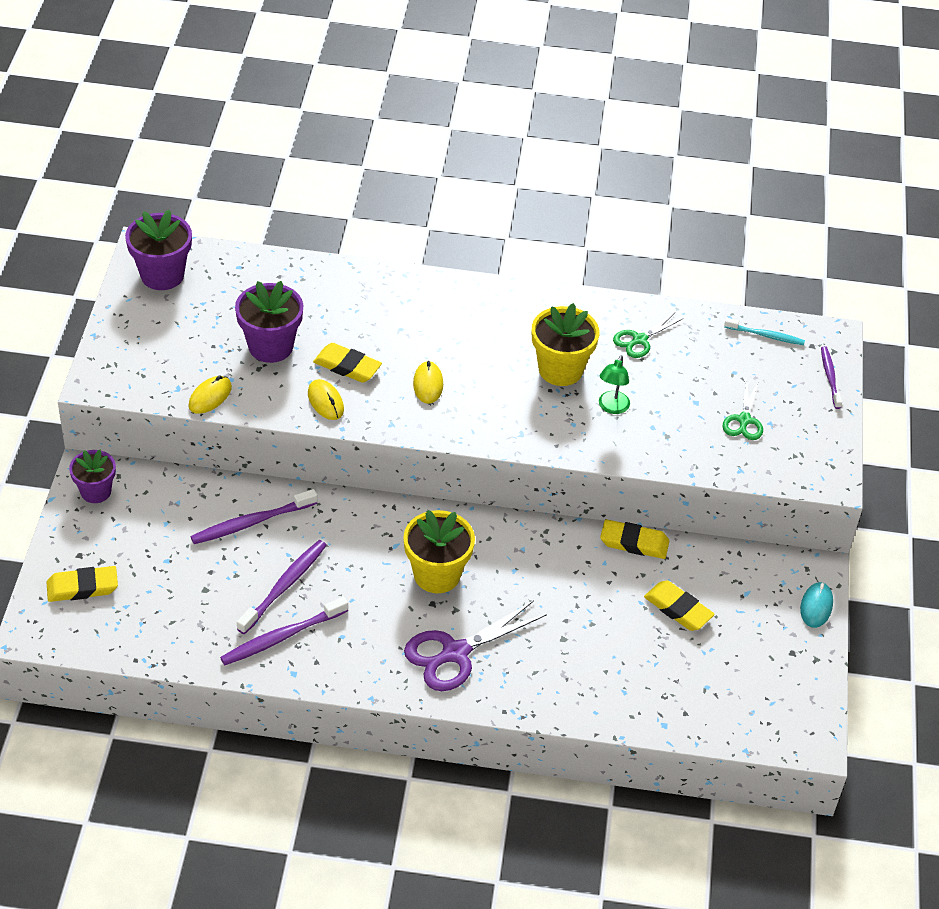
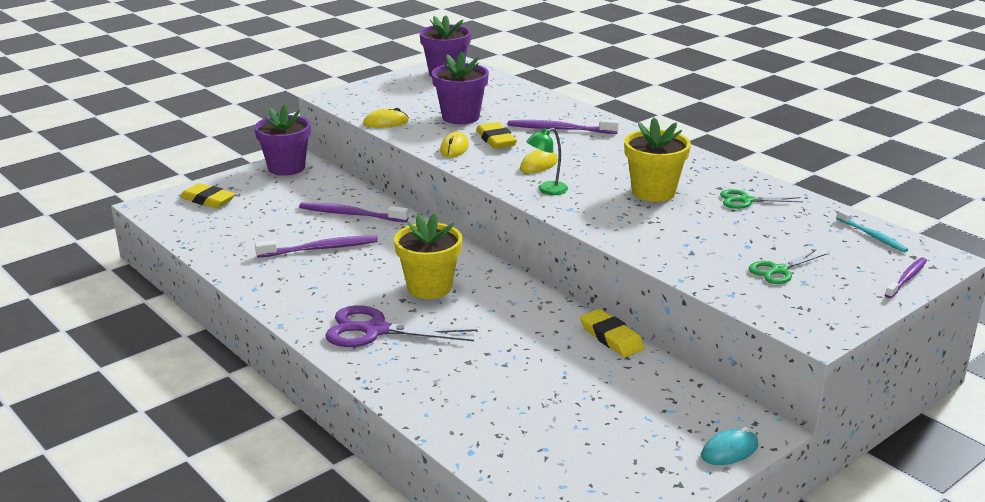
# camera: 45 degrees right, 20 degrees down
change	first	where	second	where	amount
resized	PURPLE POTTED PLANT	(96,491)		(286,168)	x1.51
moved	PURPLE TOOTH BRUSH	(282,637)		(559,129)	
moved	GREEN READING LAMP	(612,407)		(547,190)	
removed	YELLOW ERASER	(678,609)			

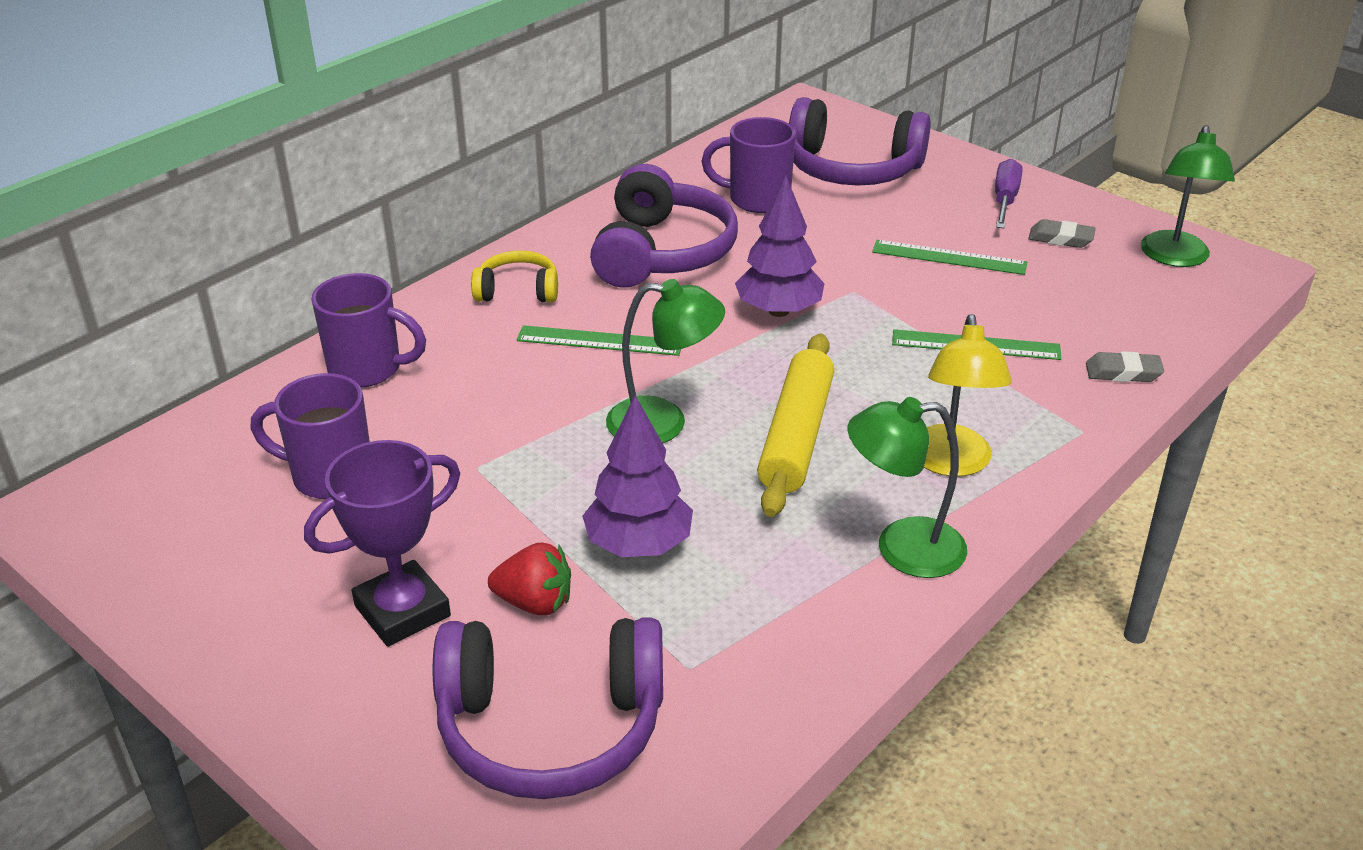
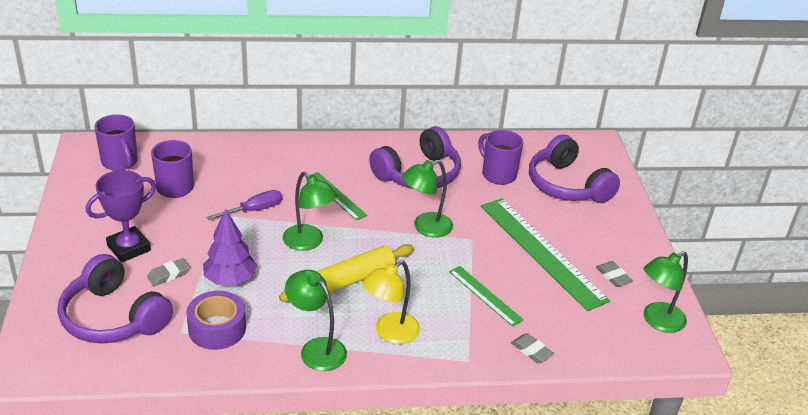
# camera: 40 degrees right, 0 degrees up
change	first	where	second	where	amount
turned	PURPLE PRIZE CUP	(402,611)		(129,248)	45 degrees counterclockwise
moved	PURPLE TEA MUG	(368,369)		(120,162)	
removed	YELLOW OVER-EAR HEADPHONES	(518,290)			
replaced	RED TOY STRAWBERRY	(535,603)	GREY ERASER	(169,275)	
replaced	PURPLE TREE	(778,311)	GREEN READING LAMP	(425,228)	
resized	GREEN STRAIGHTEDGE	(949,257)		(541,252)	x1.96
moved	PURPLE SCREWDRIVER	(1005,200)		(254,210)	
added			PURPLE ROLL OF TAPE	(217,328)	

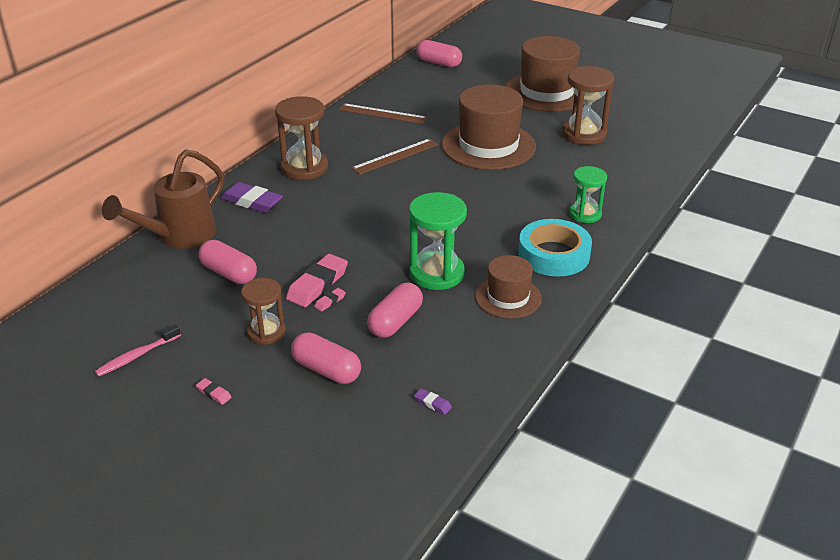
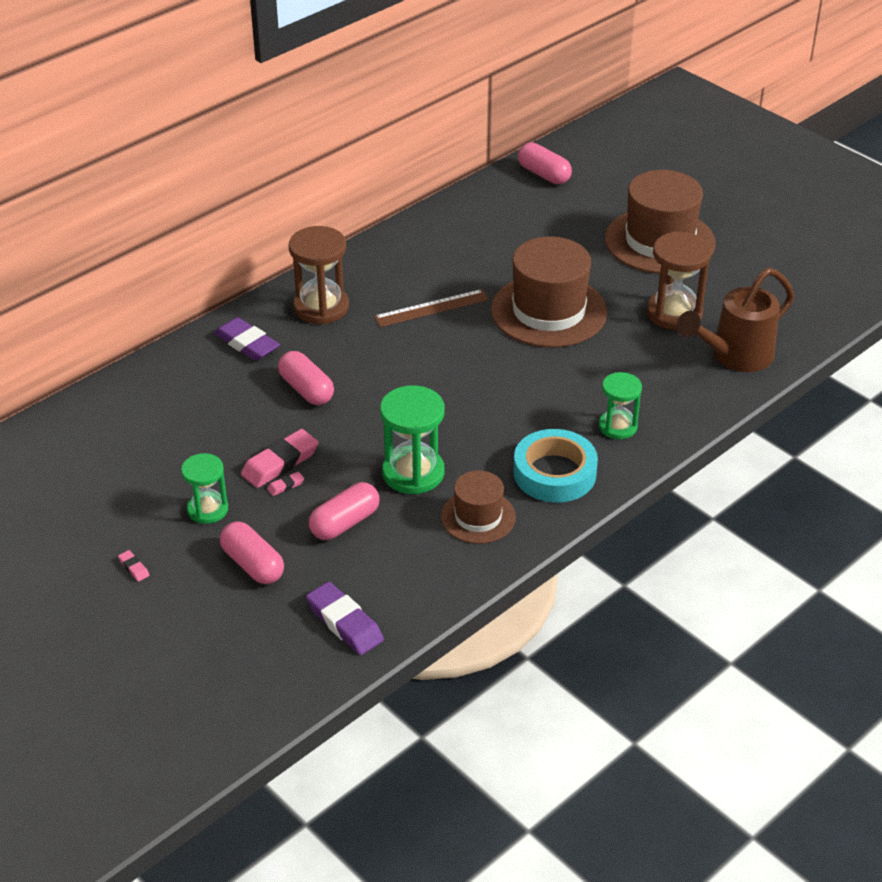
# camera: 15 degrees right, 5 degrees up
change	first	where	second	where	amount
removed	ROSY TOOTH BRUSH	(136,356)			
moved	RUSSET WATERING CAN	(179,237)		(734,356)	
moved	ROSY PILL	(229,273)		(306,389)	
recoloured	RUSSET SANDGLASS	(266,332)	GREEN SANDGLASS	(207,509)	
removed	RUSSET STRAIGHTEDGE	(382,113)			
resized	PURPLE ERASER	(432,403)		(344,623)	x2.22

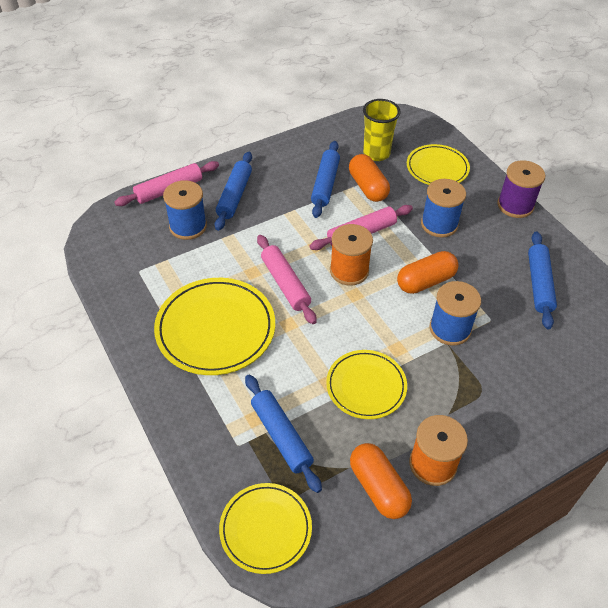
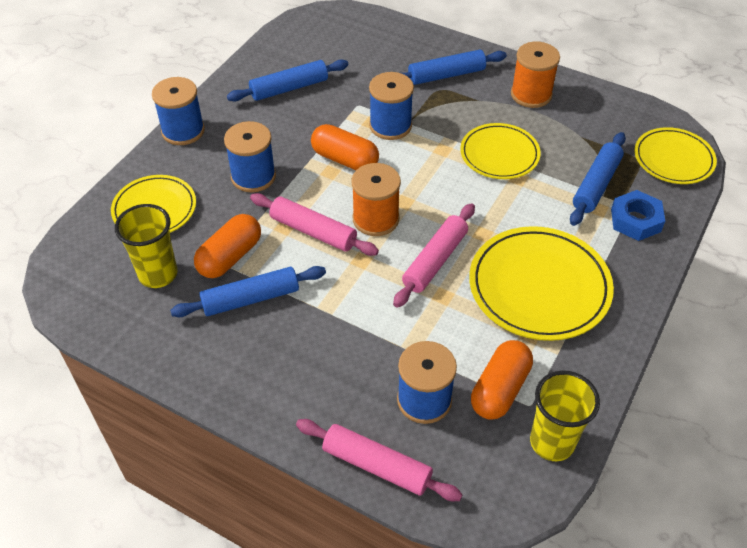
# camera: 120 degrees left, 0 degrees up
change	first	where	second	where	amount
moved	BLUE PASTRY ROLLER	(234,196)		(446,75)	
moved	BRIGHT ORANGE PILL	(378,487)		(499,389)	
recoloured	PURPLE SPOOL	(515,205)	BLUE SPOOL	(183,131)	
added			YELLOW BEAKER	(552,442)	
added			BLUE HEX NUT	(635,220)	

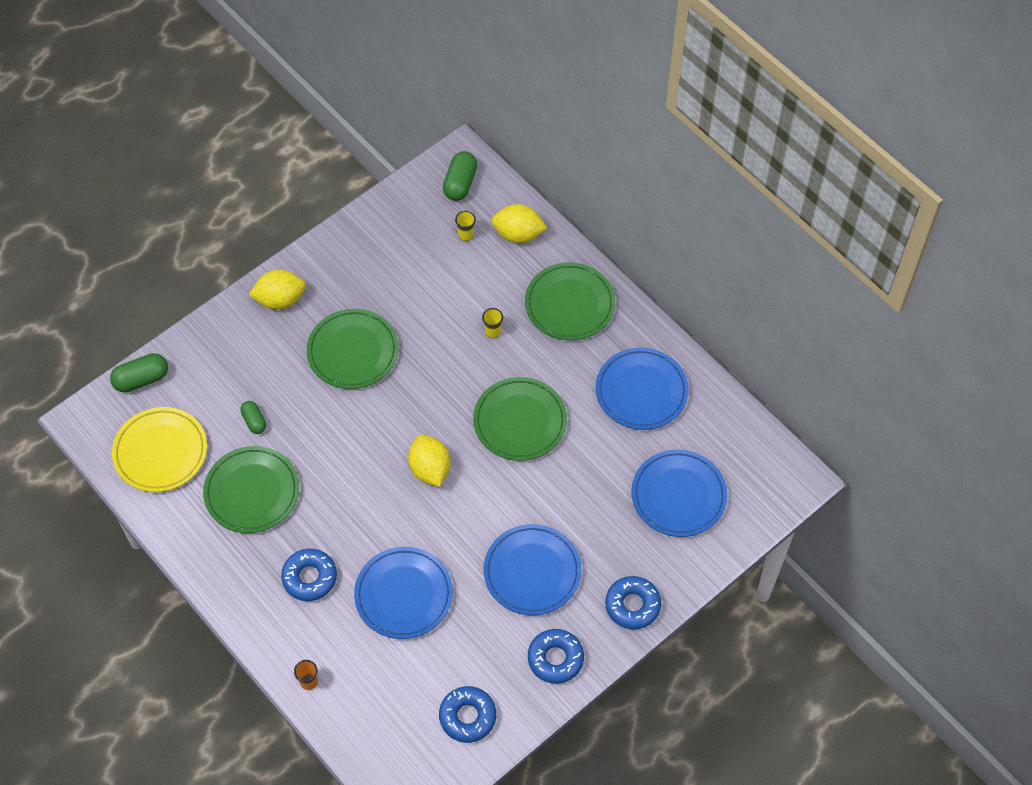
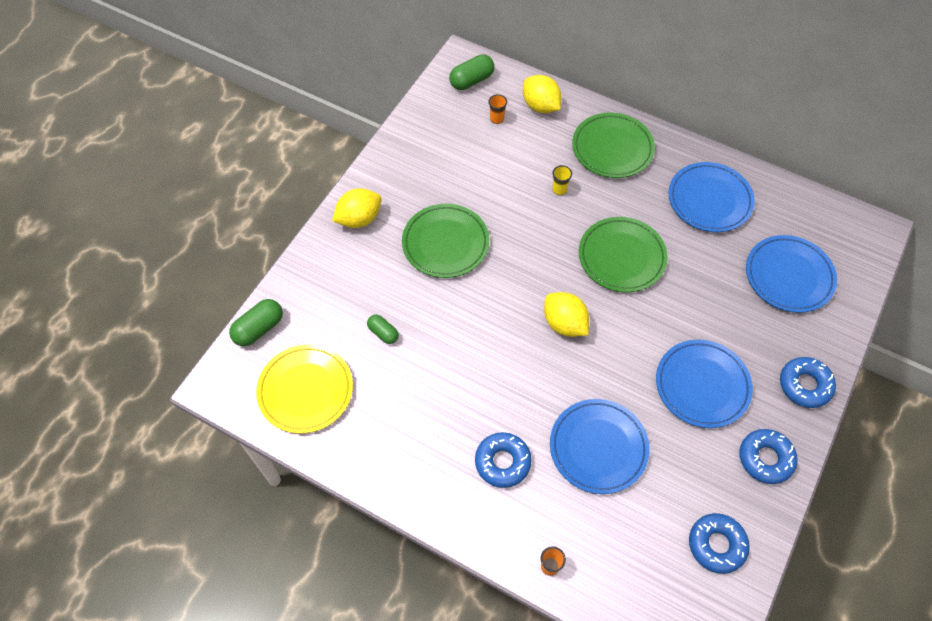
# camera: 20 degrees left, 0 degrees up
change	first	where	second	where	amount
removed	GREEN PLATE	(252,492)			
turned	GREEN PILL	(460,183)		(471,80)	60 degrees clockwise
recoloured	YELLOW BEAKER	(466,235)	BRIGHT ORANGE BEAKER	(497,119)	
turned	YELLOW TOY LEMON	(518,234)		(540,106)	60 degrees clockwise

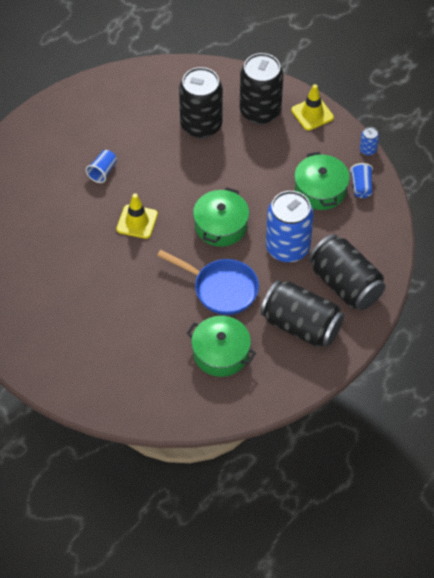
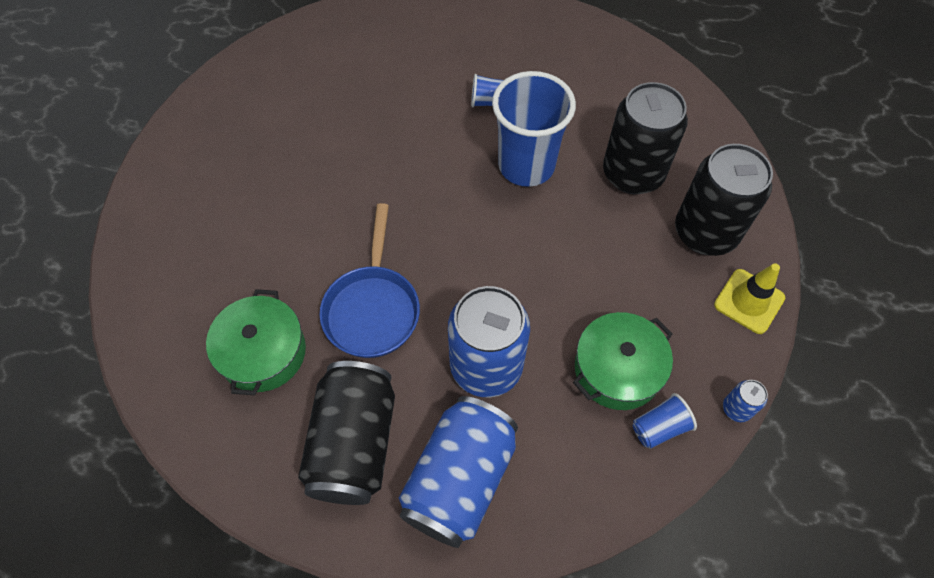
# camera: 65 degrees right, 5 degrees up
change	first	where	second	where	amount
removed	YELLOW TRAFFIC CONE	(137,222)			
removed	GREEN COOKING POT	(221,225)			
recoloured	JET-BLACK SODA CAN	(345,284)	BLUE SODA CAN	(459,480)	
added			BLUE BEAKER	(526,165)	

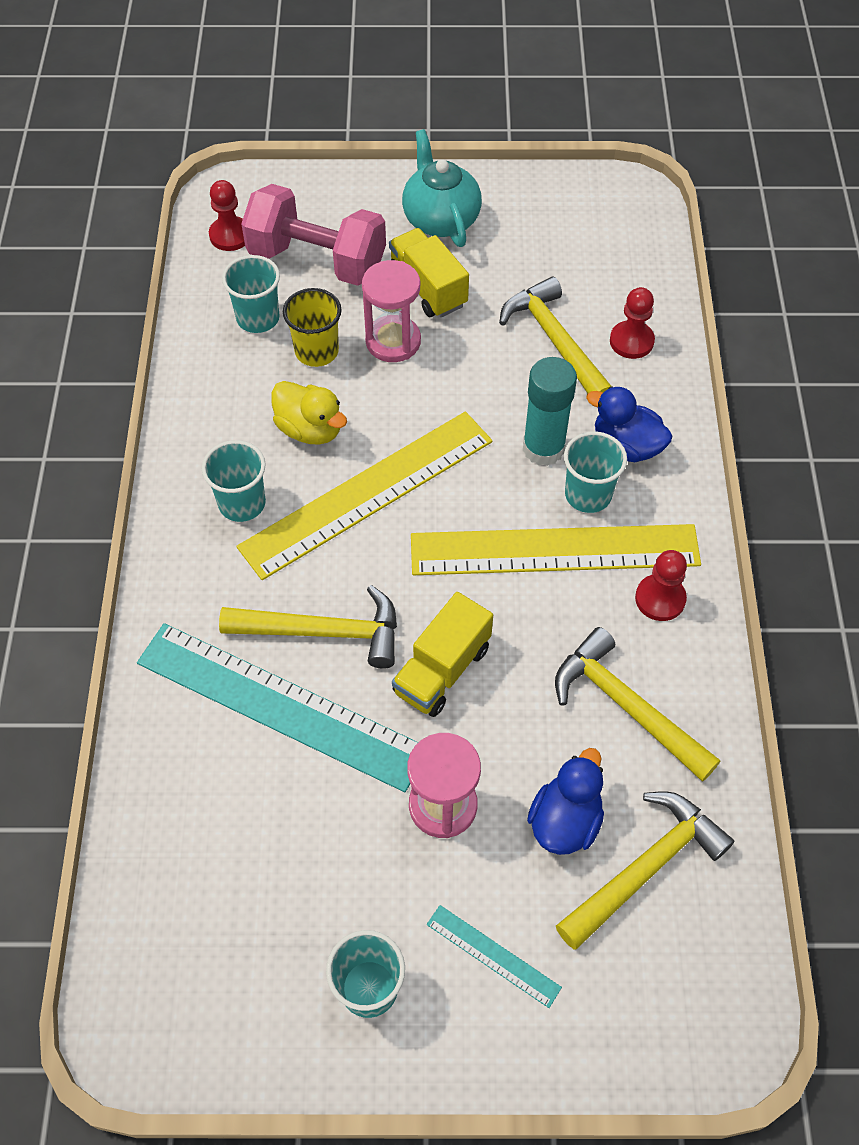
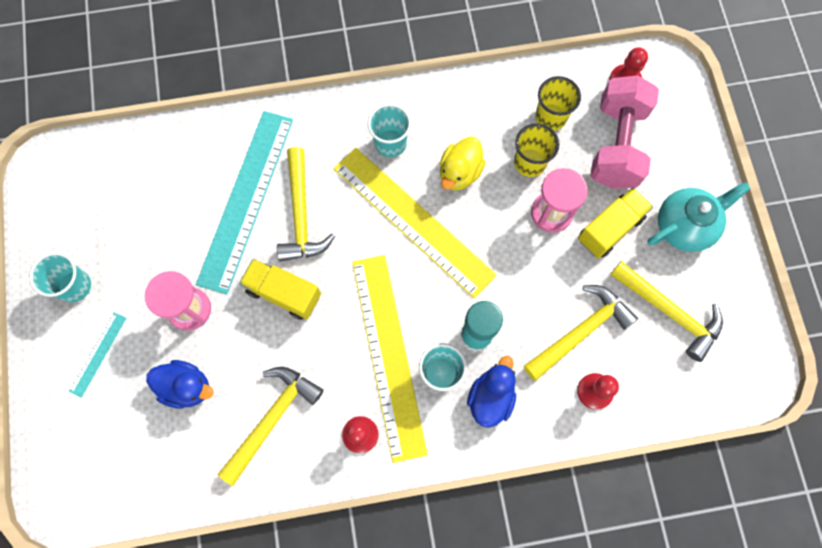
# camera: 80 degrees right, 15 degrees up
change	first	where	second	where	amount
recoloured	AQUA BEAKER	(258,318)	YELLOW BEAKER	(550,117)	
moved	YELLOW HAMMER	(645,868)		(669,312)	

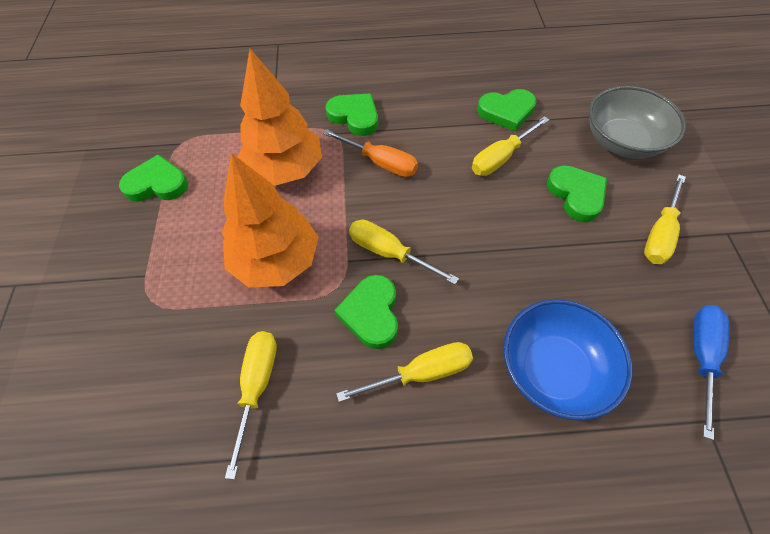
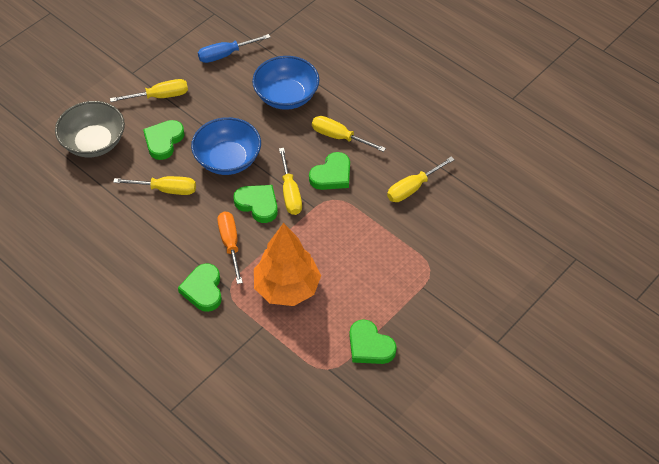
# camera: 135 degrees left, 5 degrees down
change	first	where	second	where	amount
removed	BRIGHT ORANGE TREE	(276,261)			
moved	GREEN HEART	(506,112)		(258,204)	
added			BLUE BOWL	(228,159)	

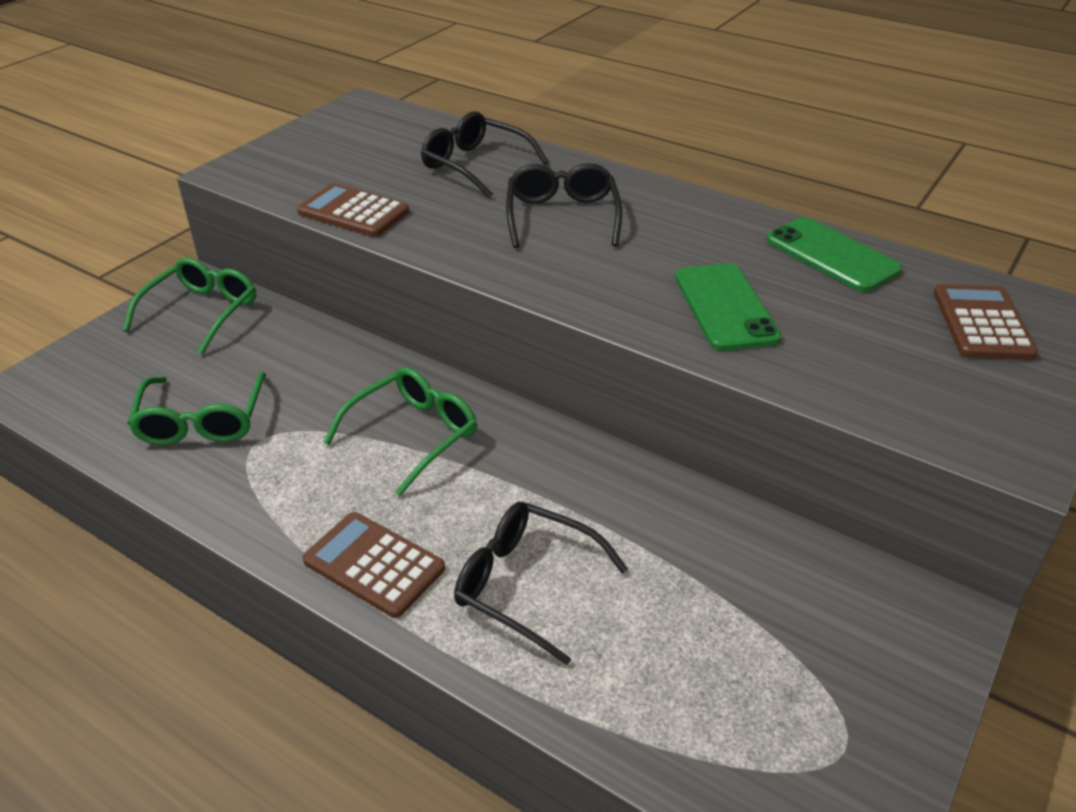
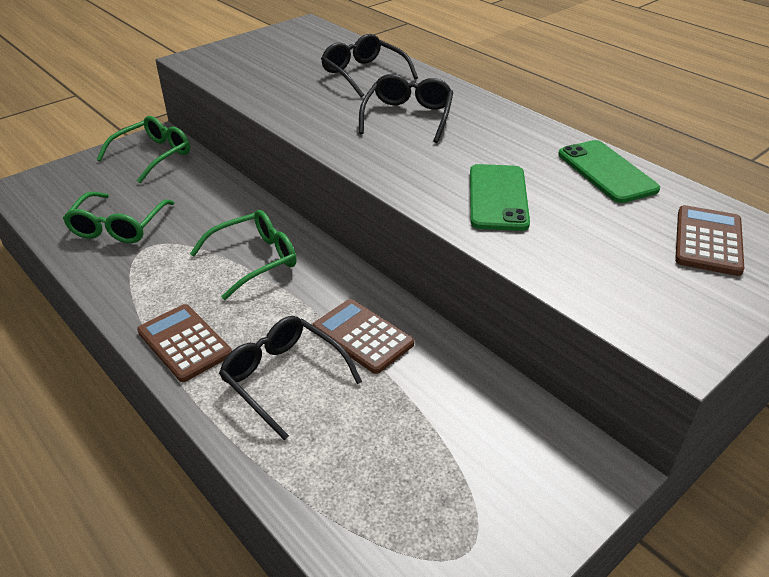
# camera: 15 degrees right, 0 degrees up
change	first	where	second	where	amount
moved	RUSSET ADDING MACHINE	(353,212)		(362,336)	

